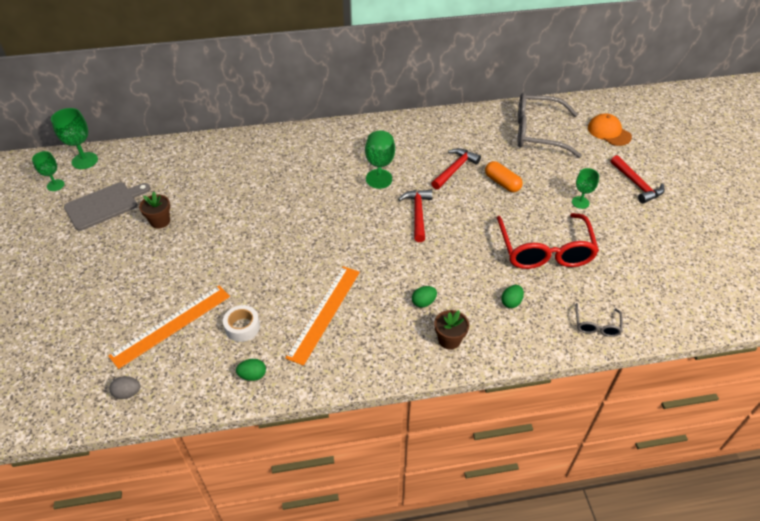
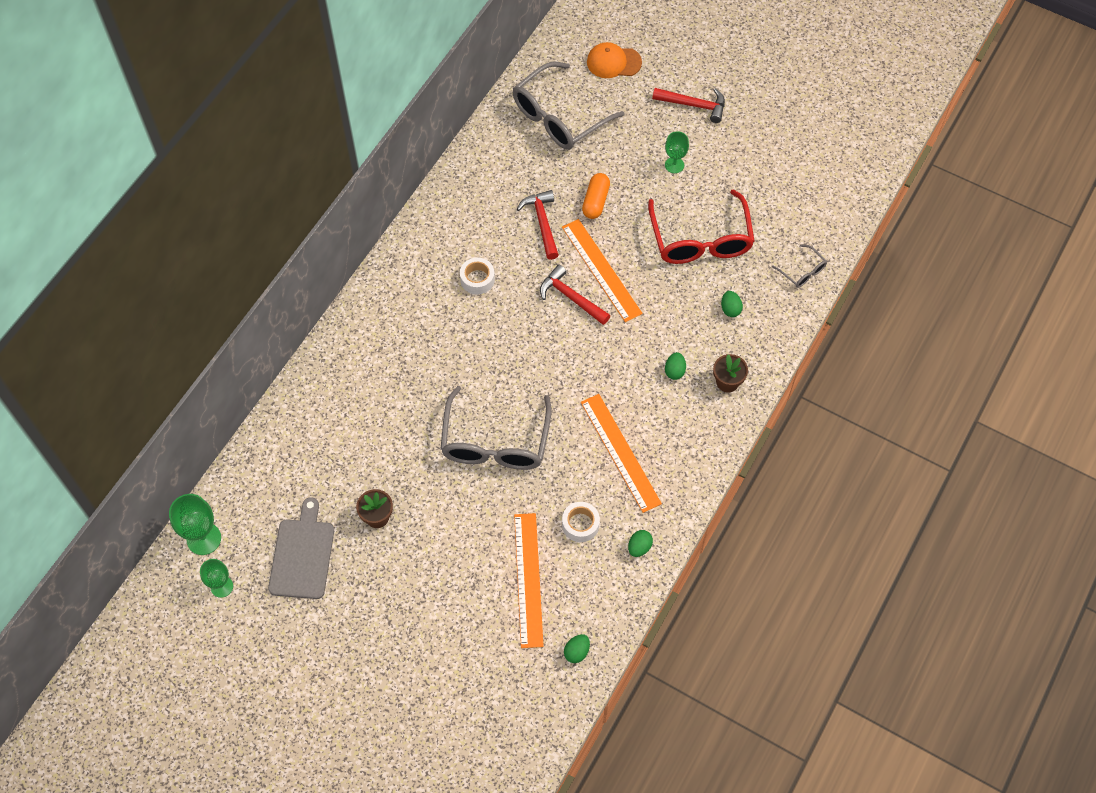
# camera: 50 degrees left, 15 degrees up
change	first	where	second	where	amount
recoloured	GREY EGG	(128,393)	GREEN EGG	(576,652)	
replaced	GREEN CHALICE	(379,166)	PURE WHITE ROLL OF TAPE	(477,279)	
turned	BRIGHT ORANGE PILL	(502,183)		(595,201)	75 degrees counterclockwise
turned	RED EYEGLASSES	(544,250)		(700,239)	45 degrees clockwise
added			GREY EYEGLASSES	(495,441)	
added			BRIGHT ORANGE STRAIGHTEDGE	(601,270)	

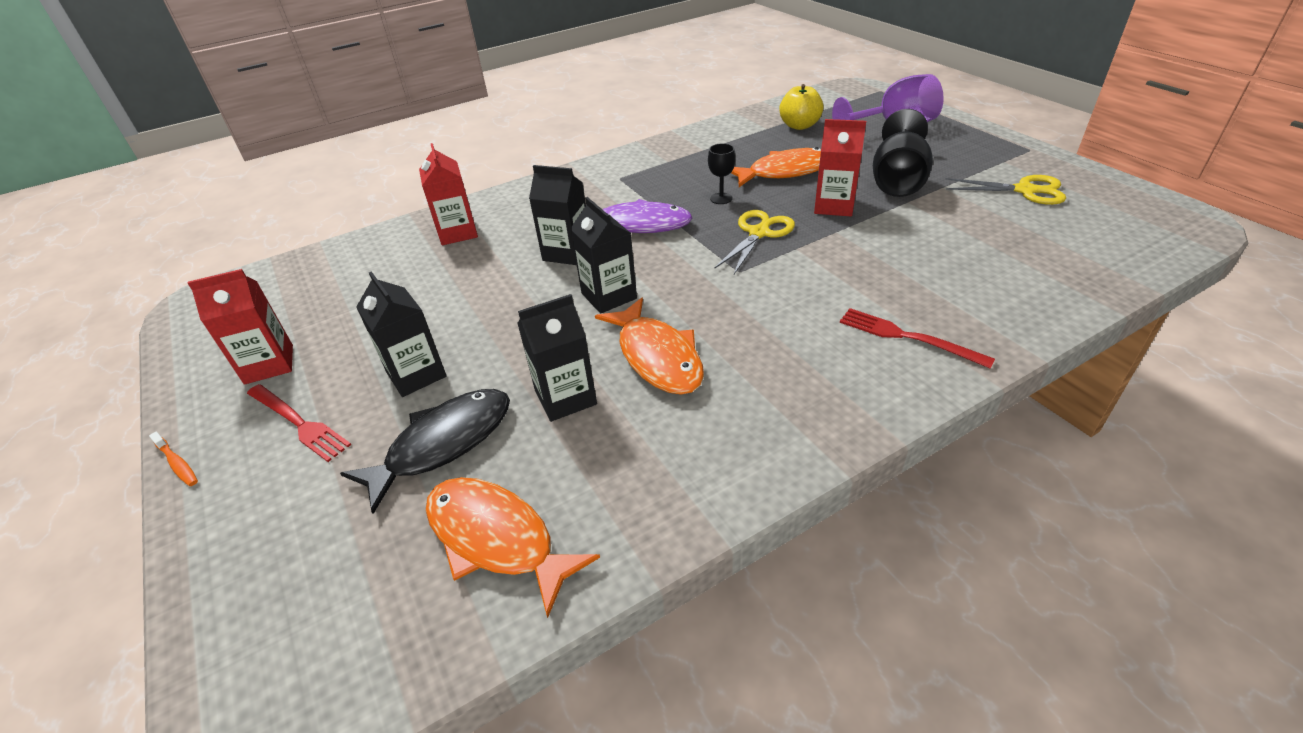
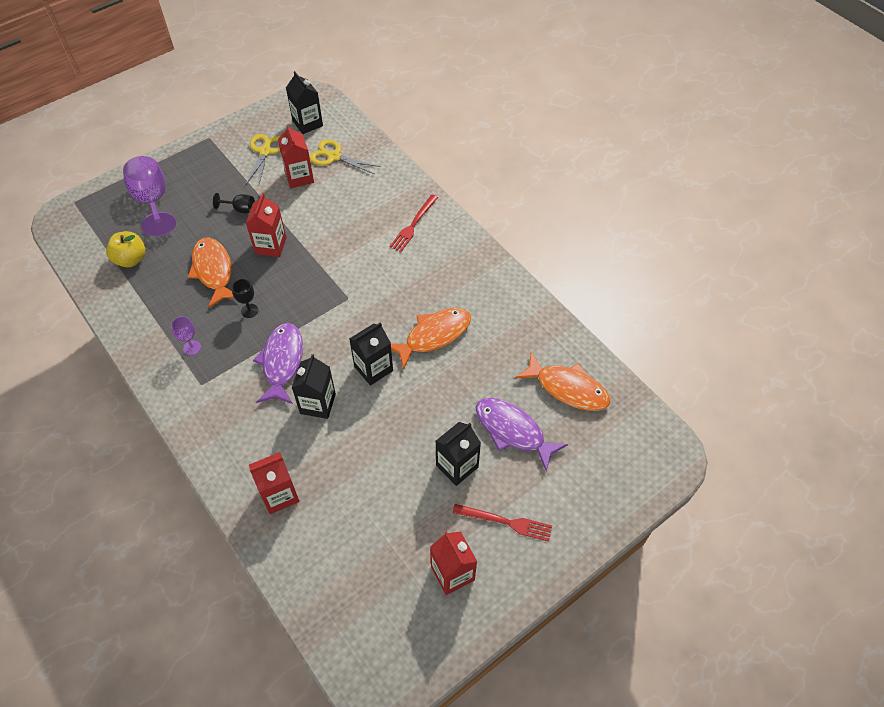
# camera: 100 degrees left, 15 degrees up
change	first	where	second	where	amount
removed	BRIGHT ORANGE TOOTH BRUSH	(177,464)			
turned	RED DINNER FORK	(298,423)		(506,522)	75 degrees clockwise
recoloured	JET-BLACK FISH	(443,444)	PURPLE FISH	(513,431)	
turned	BRIGHT ORANGE FISH	(497,538)		(567,388)	90 degrees counterclockwise
moved	JET-BLACK CARTON	(565,397)		(307,123)	
moved	YELLOW SHEARS	(759,233)		(334,156)	
resized	JET-BLACK CHALICE	(897,180)		(240,209)	x0.49
added			PURPLE CHALICE	(192,347)	
added			RED CARTON	(299,177)	

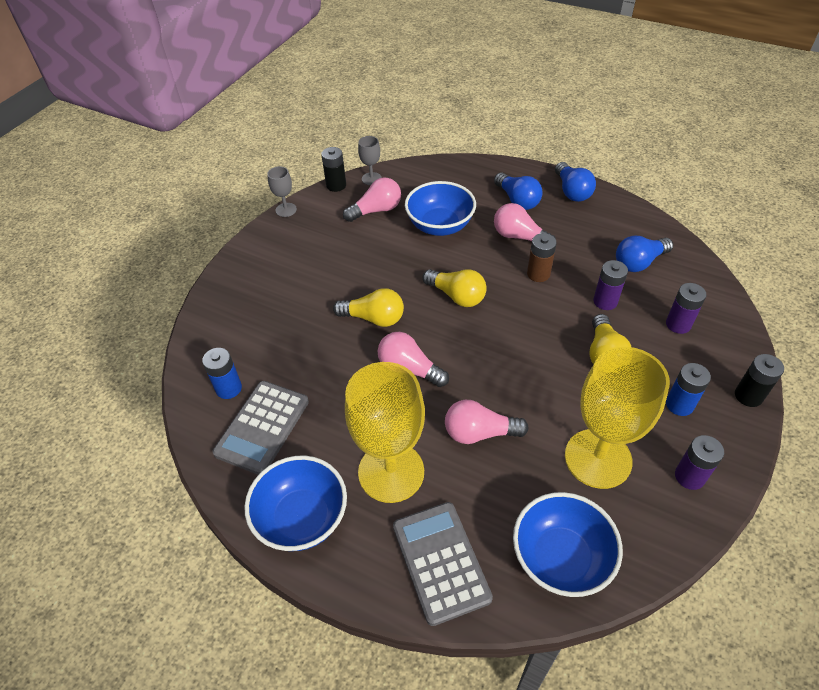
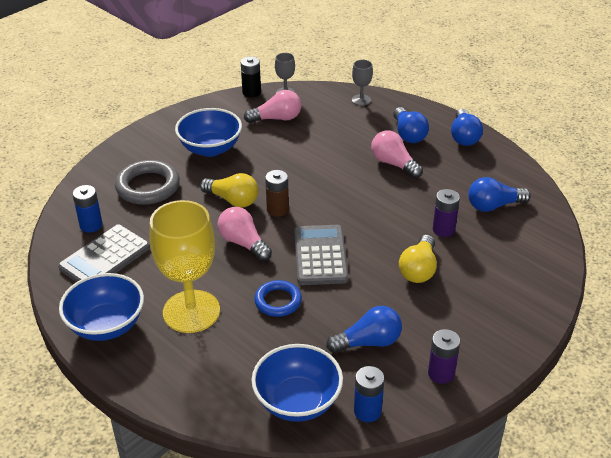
# camera: 15 degrees right, 10 degrees down
change	first	where	second	where	amount
moved	GREY CHALICE	(286,210)		(361,100)	
moved	GREY ADDING MACHINE	(440,562)		(320,255)	
moved	BLUE BOWL	(440,226)		(210,148)	
removed	YELLOW LIGHT BULB	(457,296)			
replaced	ROSY LIGHT BULB	(479,433)	BLUE HOOP	(278,301)	
moved	RUSSET POWER CELL	(538,274)		(277,209)	
replaced	YELLOW CHALICE	(598,458)	BLUE LIGHT BULB	(368,342)	
removed	PURPLE POWER CELL	(678,324)			
moved	BLUE POWER CELL	(679,404)		(367,411)	
removed	JET-BLACK POWER CELL	(748,396)			
added			GREY HOOP	(148,187)	

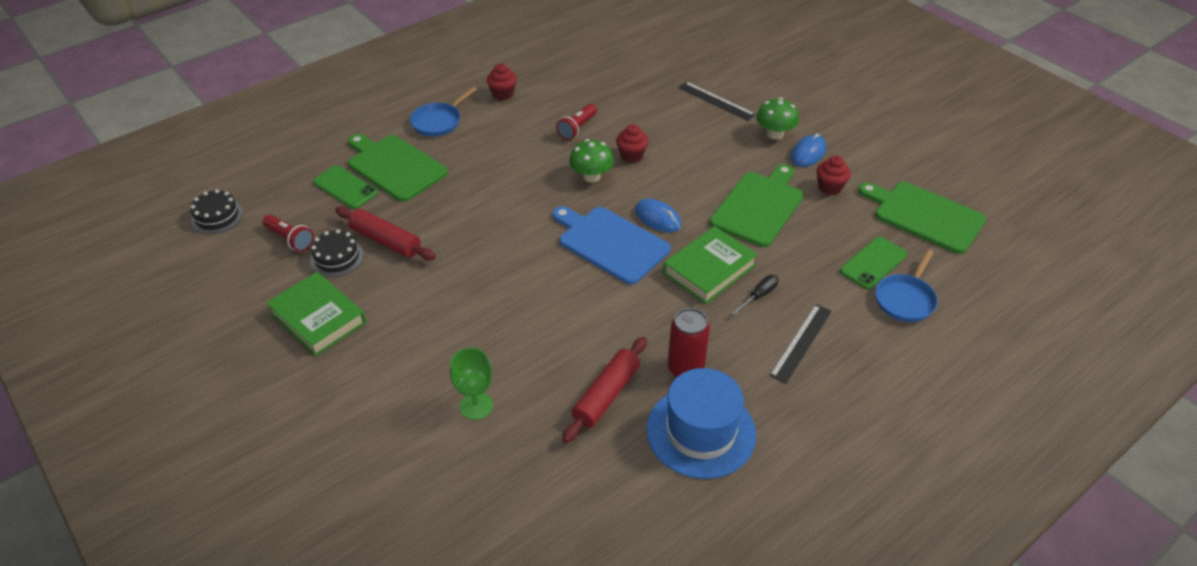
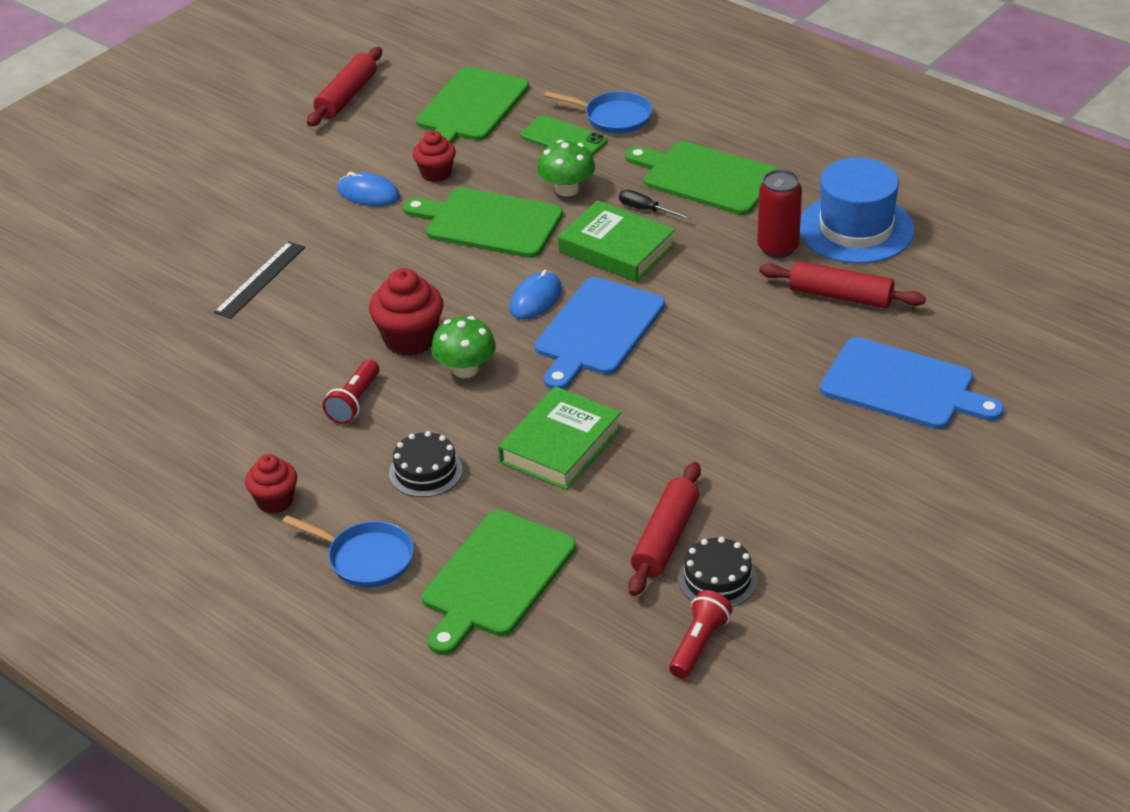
# camera: 100 degrees left, 5 degrees down
change	first	where	second	where	amount
moved	JET-BLACK CAKE	(217,216)		(425,471)	
moved	GREEN HARDBACK	(318,318)		(560,445)	
removed	GREEN PHONE	(345,187)			
replaced	GREEN CHALICE	(476,406)	BLUE CUTTING BOARD	(902,386)	
turned	RED FLASHLIGHT	(577,128)		(354,402)	90 degrees clockwise
resized	RED MUFFIN	(631,156)		(410,339)	x1.55
moved	GREEN FUNGUS	(774,134)		(567,189)	
replaced	JET-BLACK STRAIGHTEDGE	(801,343)	GREEN CUTTING BOARD	(706,177)	
added			RED PASTRY ROLLER	(346,96)	

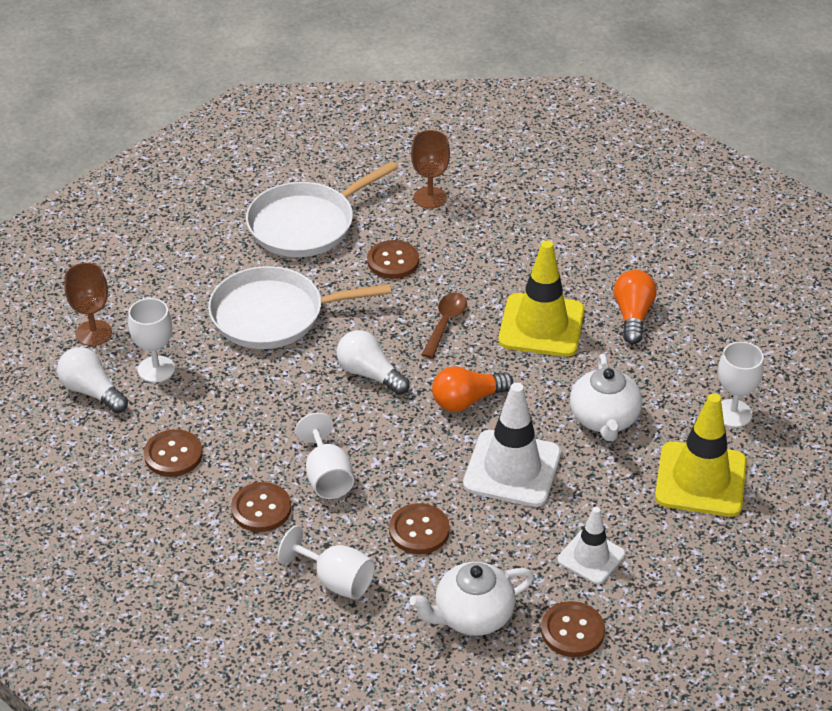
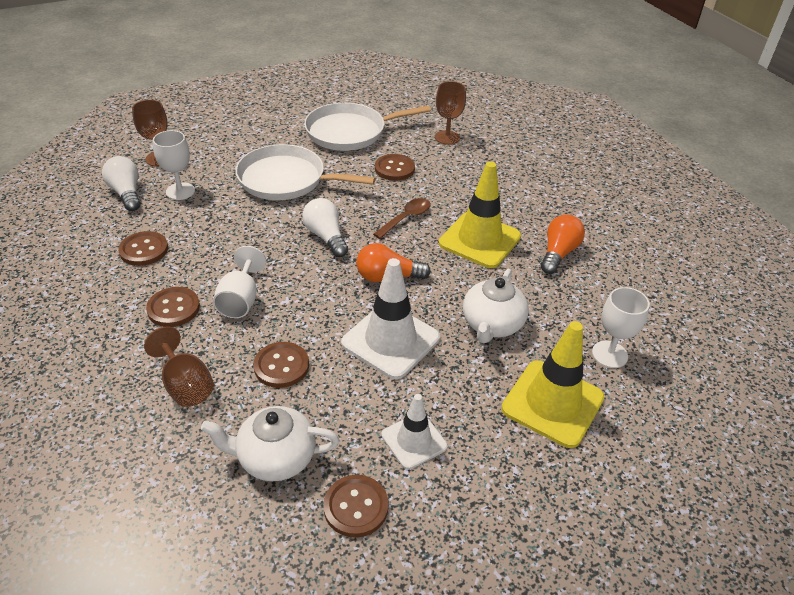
# camera: 20 degrees right, 0 degrees up
change	first	where	second	where	amount
recoloured	PURE WHITE CHALICE	(336,580)	RUSSET CHALICE	(185,385)	

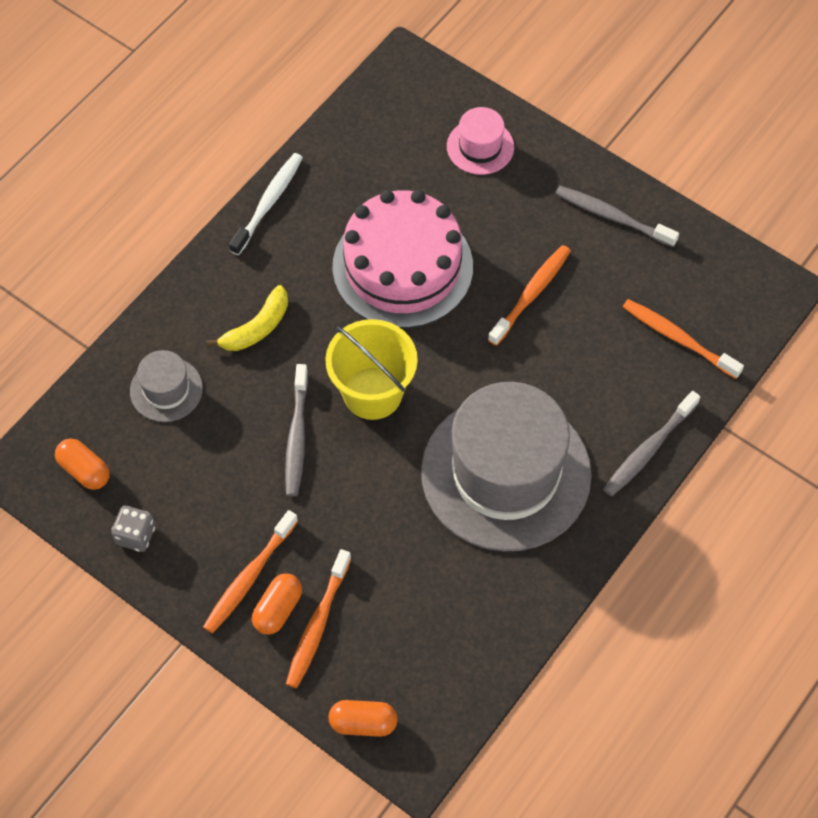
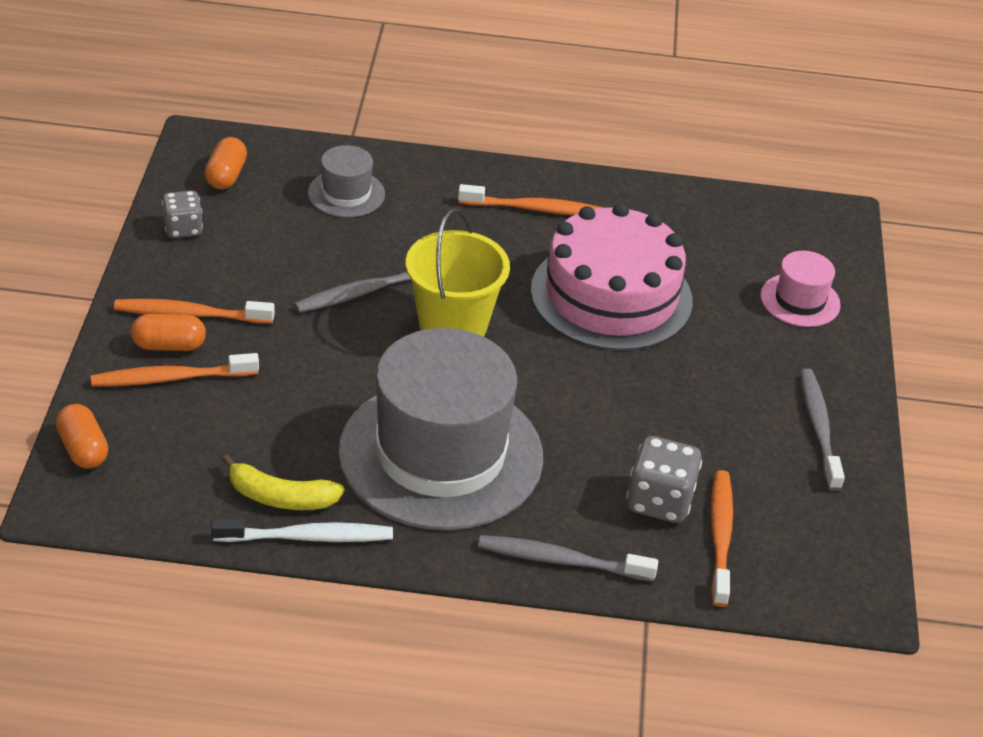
# camera: 55 degrees right, 20 degrees down
change	first	where	second	where	amount
moved	YELLOW BANANA FRUIT	(257,328)		(280,497)	
moved	PURE WHITE TOOTH BRUSH	(268,203)		(307,537)	
moved	BRIGHT ORANGE TOOTH BRUSH	(531,294)		(534,209)	
added			GREY DIE	(659,501)	

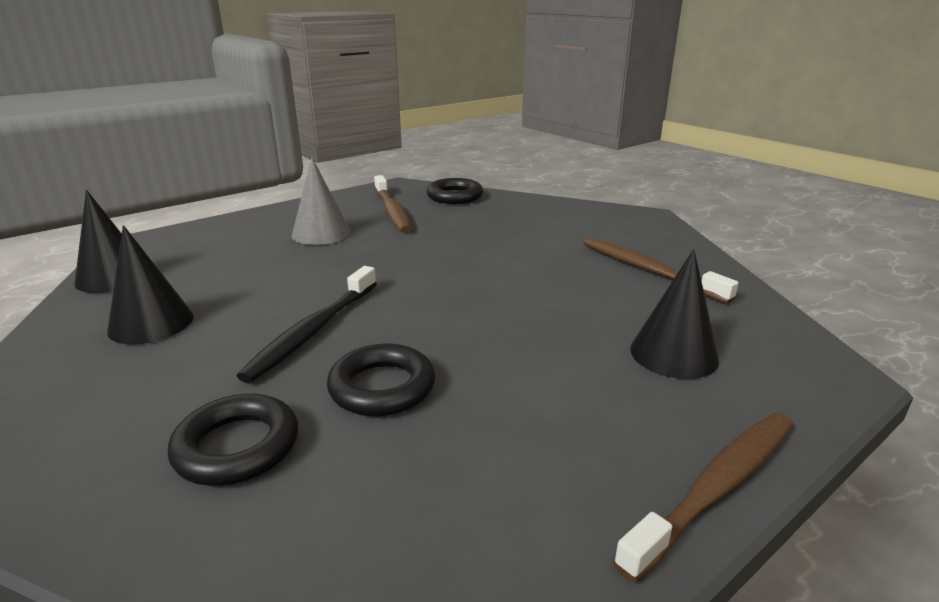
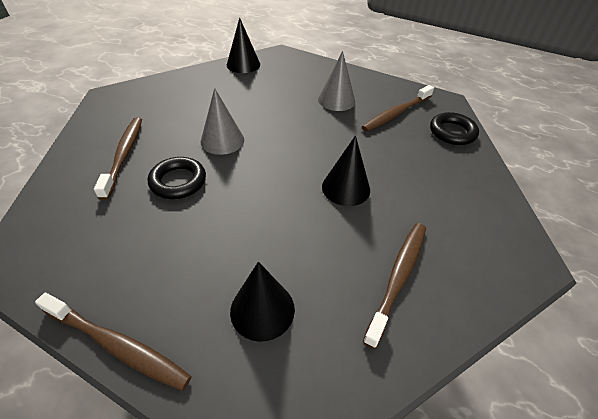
# camera: 65 degrees right, 20 degrees up
change	first	where	second	where	amount
moved	JET-BLACK CONE	(151,323)		(346,188)	
replaced	JET-BLACK HOOP	(237,447)	RUSSET TOOTH BRUSH	(124,155)	
replaced	JET-BLACK TOOTH BRUSH	(314,330)	GREY CONE	(222,140)	

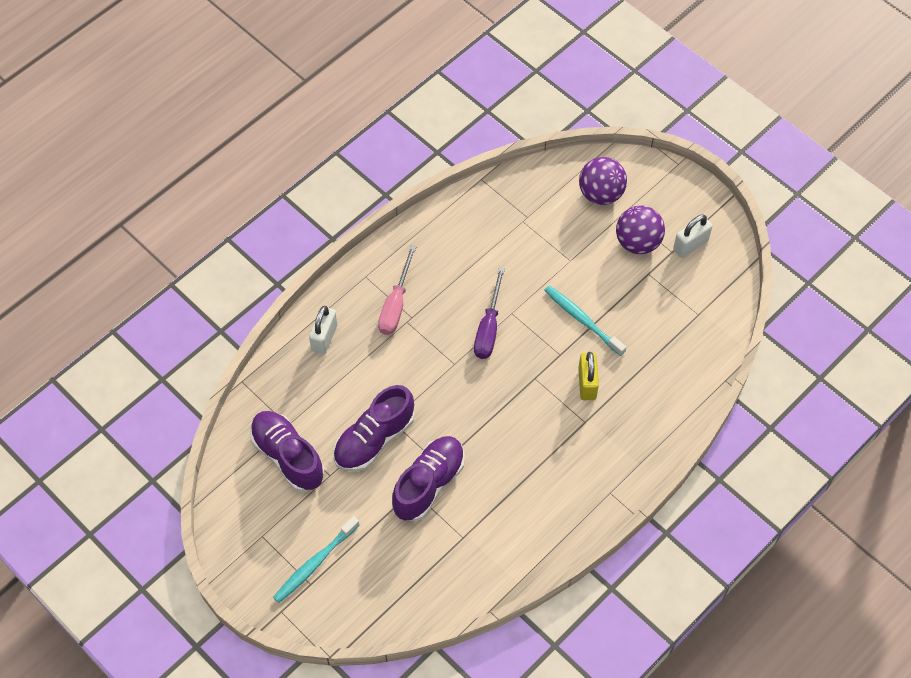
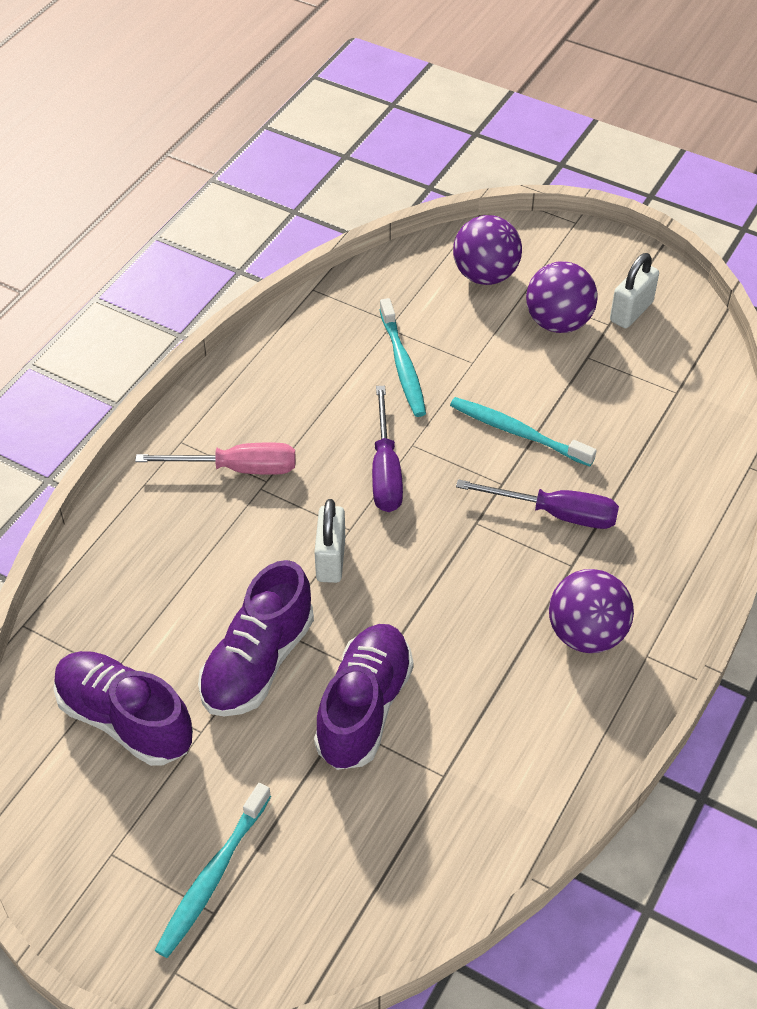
# camera: 15 degrees left, 10 degrees down
change	first	where	second	where	amount
moved	PURE WHITE SMALL LOCK	(324,338)		(330,559)	
turned	ROSY SCREWDRIVER	(396,304)		(237,468)	90 degrees counterclockwise
replaced	YELLOW SMALL LOCK	(587,384)	PURPLE SCREWDRIVER	(555,513)	
added			AQUA TOOTH BRUSH	(402,365)	
added			PURPLE PLAY BALL	(586,633)	

